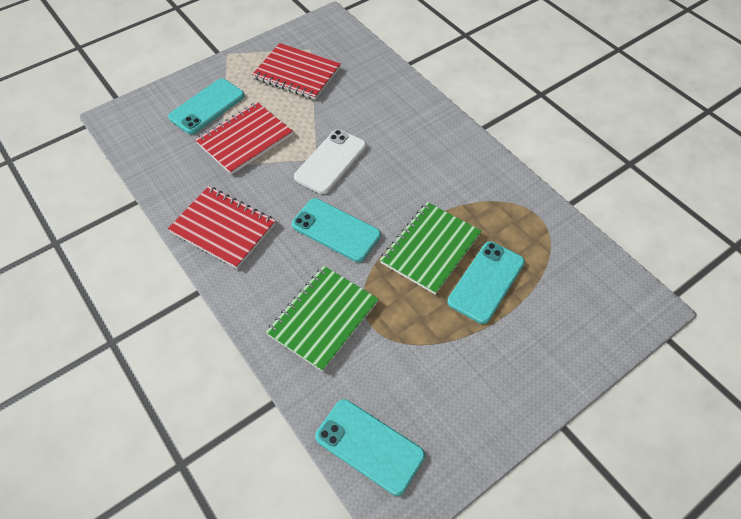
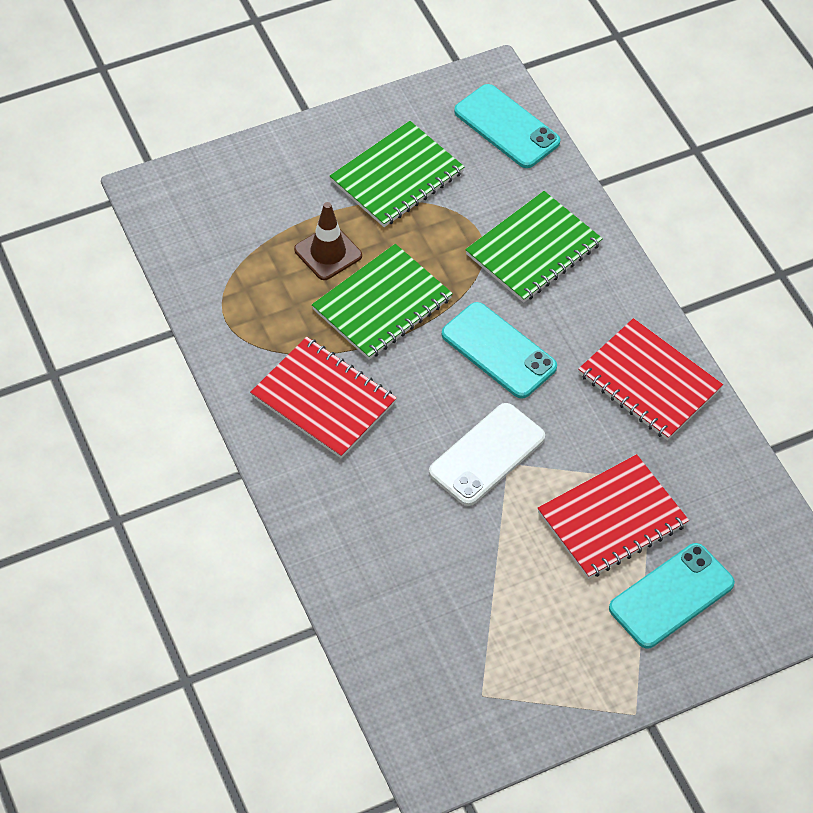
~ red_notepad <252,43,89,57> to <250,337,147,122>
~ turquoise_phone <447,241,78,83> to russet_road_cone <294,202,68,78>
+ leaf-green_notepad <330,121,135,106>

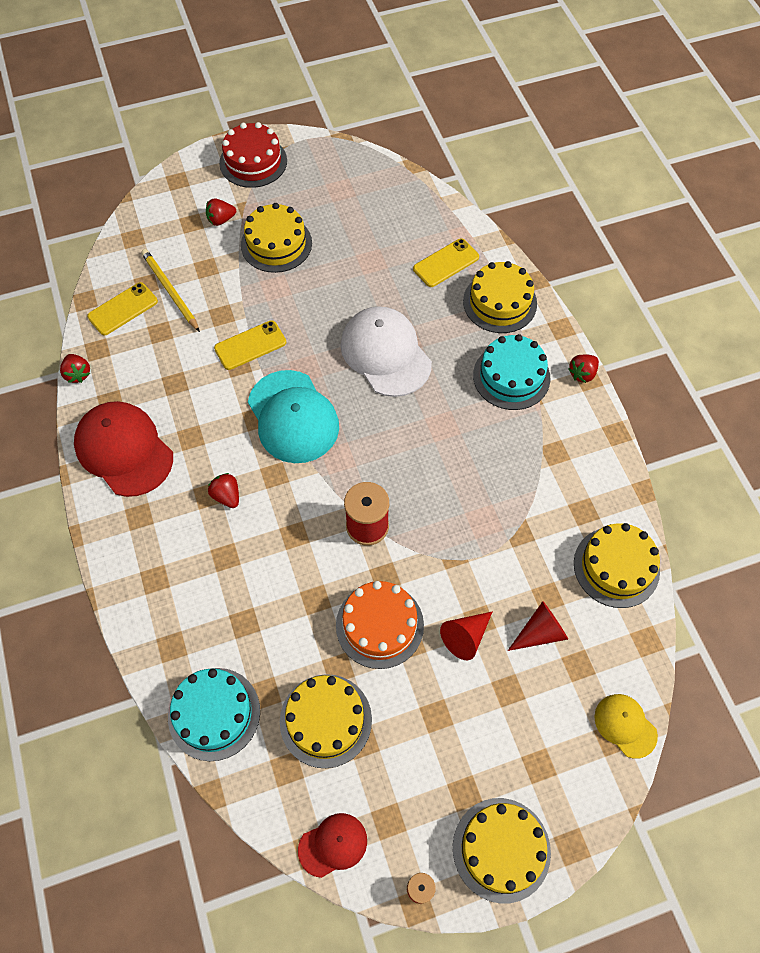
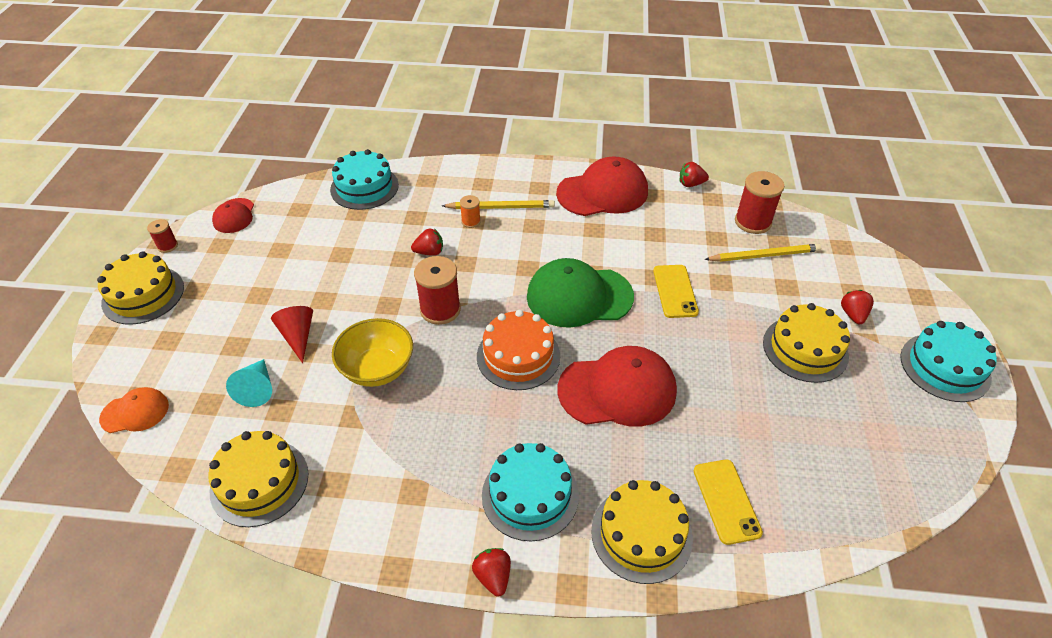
~ golden_phone <87,282,71,53> to red_spool <735,171,49,63>
~ red_toy_strawberry <208,473,31,35> to <411,229,32,27>
~ red_cake <219,122,68,66> to turquoise_cake <900,321,97,81>
~ turquoise_baseball_cap <248,370,91,93> to leaf-green_baseball_cap <527,258,107,70>
- golden_cake <280,674,92,94>
~ orange-coloured_cake <336,581,88,88> to <477,310,83,80>
~ snow-white_baseball_cap <341,306,91,91> to red_baseball_cap <558,346,119,81>
~ red_cone <508,601,60,50> to turquoise_cone <226,359,46,48>
~ golden_baseball_cap <594,694,64,65> to orange-coloured_baseball_cap <99,387,70,46>
+ golden_bowl <332,318,81,69>
+ golden_lead_pencil <442,200,113,9>
+ orange-coloured_spool <460,195,21,33>

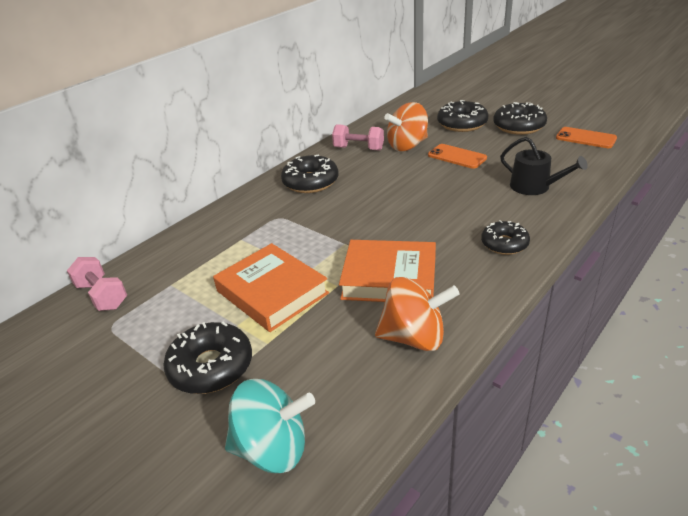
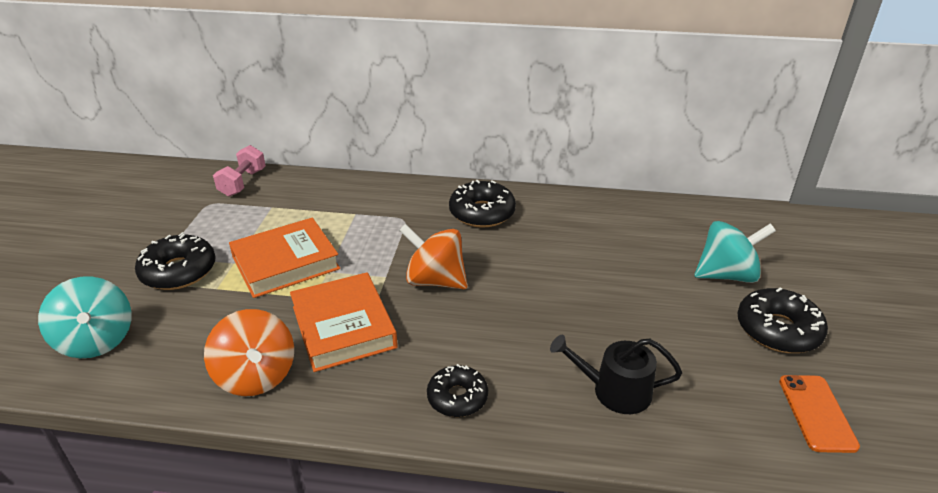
~ orange-coloured_hardcover <213,243,116,89> = <229,218,111,80> 45 degrees clockwise
- rosy_free_weight <332,124,52,27>
~ orange-coloured_toy_top <384,102,44,49> to <399,224,68,65>
- orange-coloured_phone <428,144,59,25>
~ jet-black_donut <437,100,52,32> to turquoise_toy_top <695,221,81,62>
~ jet-black_watering_can <500,137,88,58> = <550,335,132,79> 90 degrees clockwise

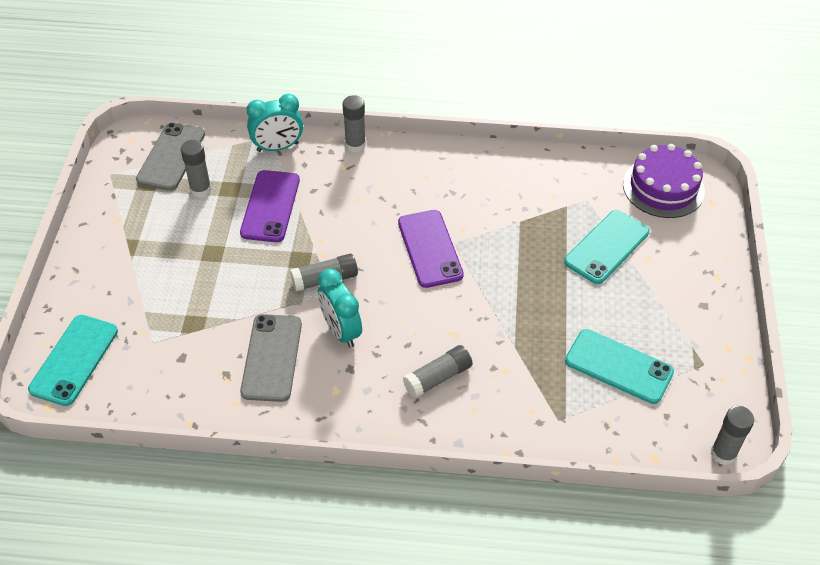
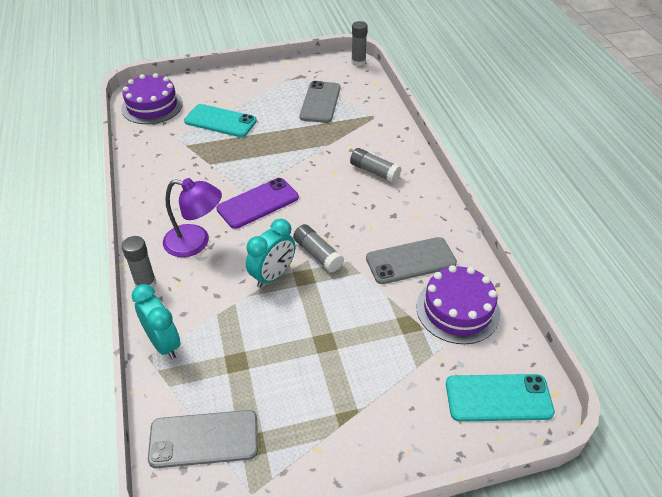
- grey_glue <181,140,30,58>
- royal_purple_phone <240,170,60,72>
~ turquoise_alarm_clock <318,269,44,79> to <246,219,50,69>
~ turquoise_phone <565,329,109,75> to grey_phone <299,81,41,42>
+ royal_purple_reading_lamp <163,178,59,79>
+ royal_purple_cake <416,265,84,79>

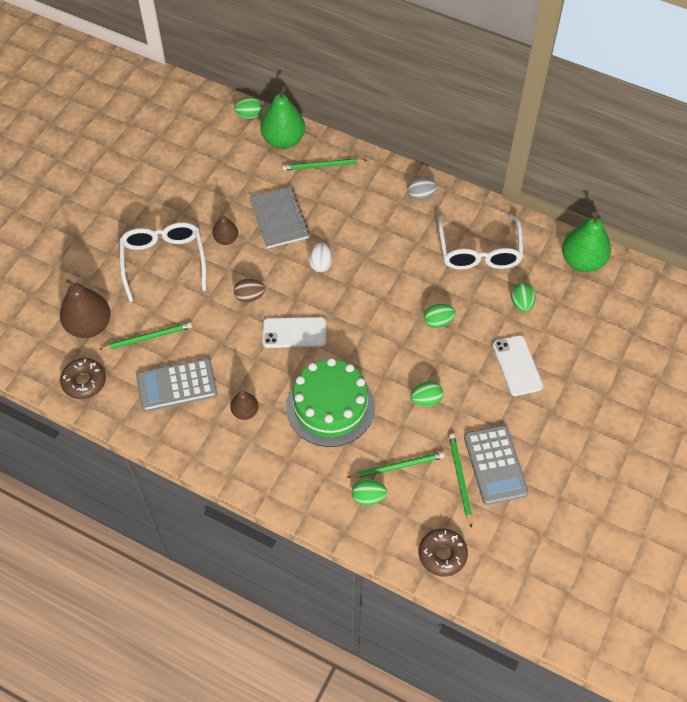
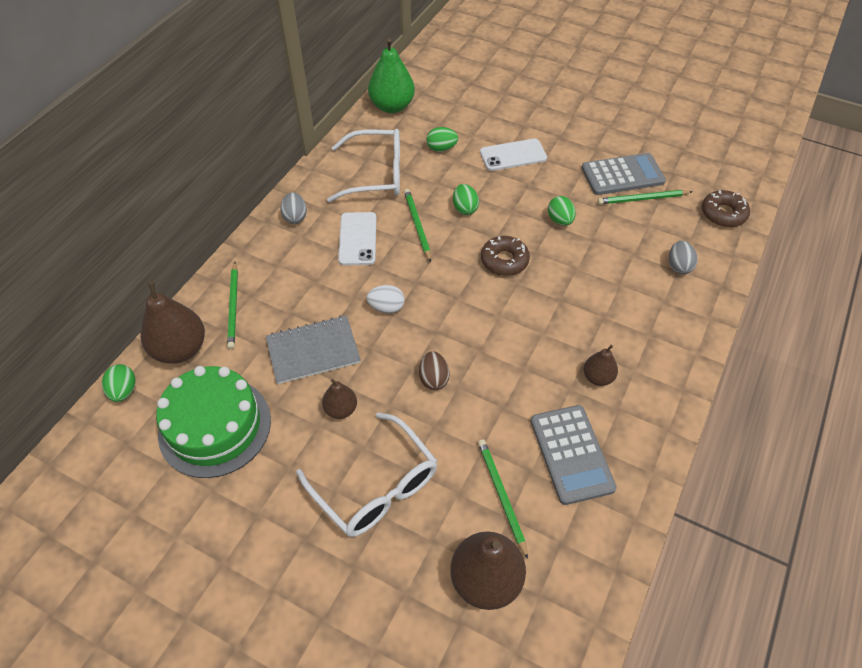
~ russet_donut <60,358,46,41> to <481,236,49,40>
~ snow-white_eyeglasses <119,222,87,80> = <296,412,141,125> 120 degrees counterclockwise
~ leaf-green_pear_fruit <261,87,44,62> to russet_pear_fruit <140,281,65,83>
~ snow-white_phone <262,317,64,31> to <338,212,38,53>
~ leaf-green_cake <286,358,89,89> to <156,366,115,112>
~ leaf-green_lead_pencil <347,452,98,26> to <404,189,27,73>
~ leaf-green_egg <352,479,35,27> to grey_egg <669,241,29,33>

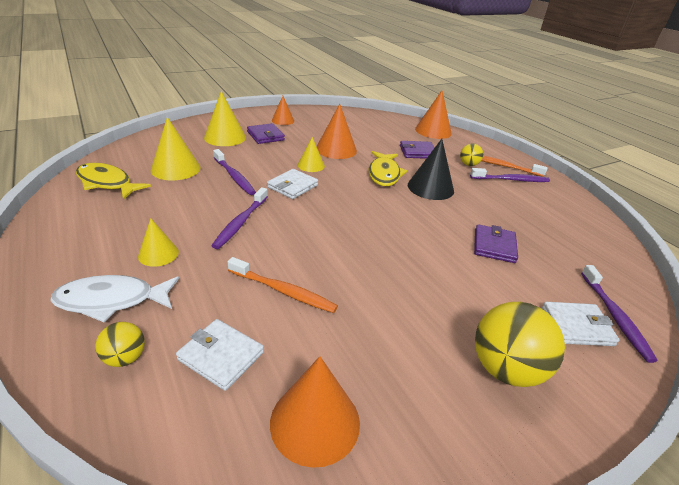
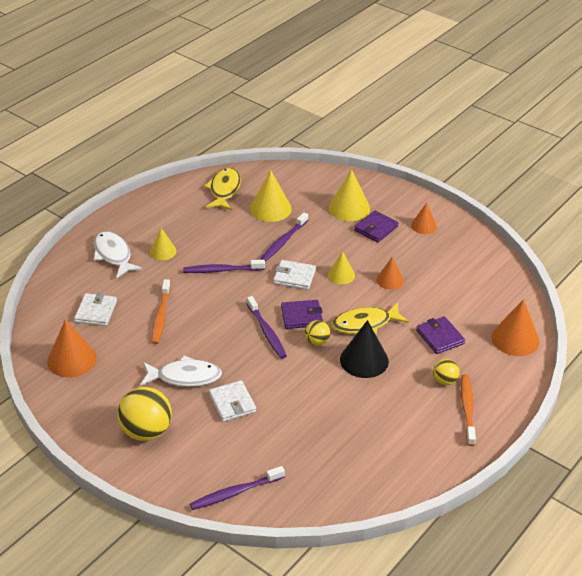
~ golden_sphere <95,322,50,45> to <305,320,25,26>
~ orange-coloured_cone <316,104,41,55> = <376,257,28,33> x0.61
~ royal_purple_tooth_brush <470,168,80,14> to <247,296,40,63>
~ royal_purple_wallet <474,224,44,39> to <281,300,42,29>
~ snow-white_wallet <542,302,77,44> to <209,380,47,42>
+ snow-white_fish_figure <140,355,82,32>

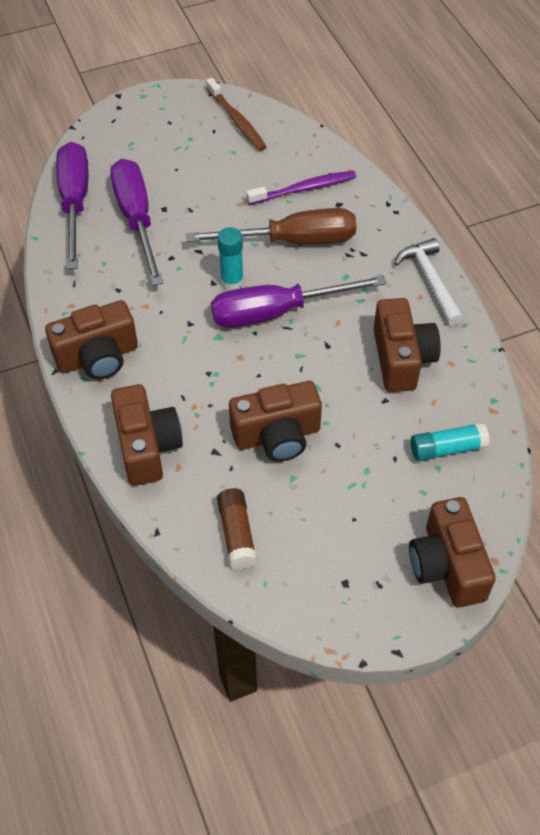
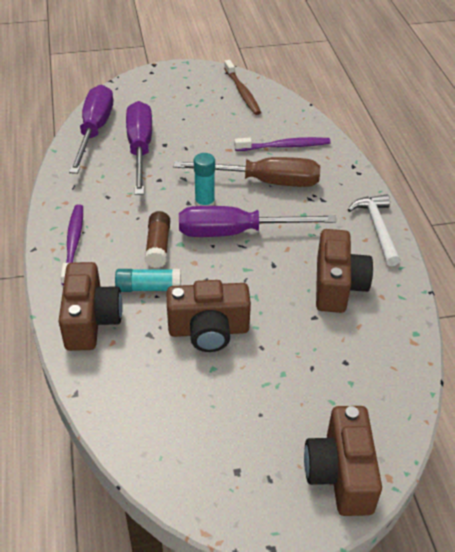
~ russet_camera <45,300,93,79> to royal_purple_tooth_brush <60,205,23,80>
~ russet_glue <217,488,40,81> to <145,211,25,57>
~ turquoise_glue <411,422,79,39> to <115,269,66,23>

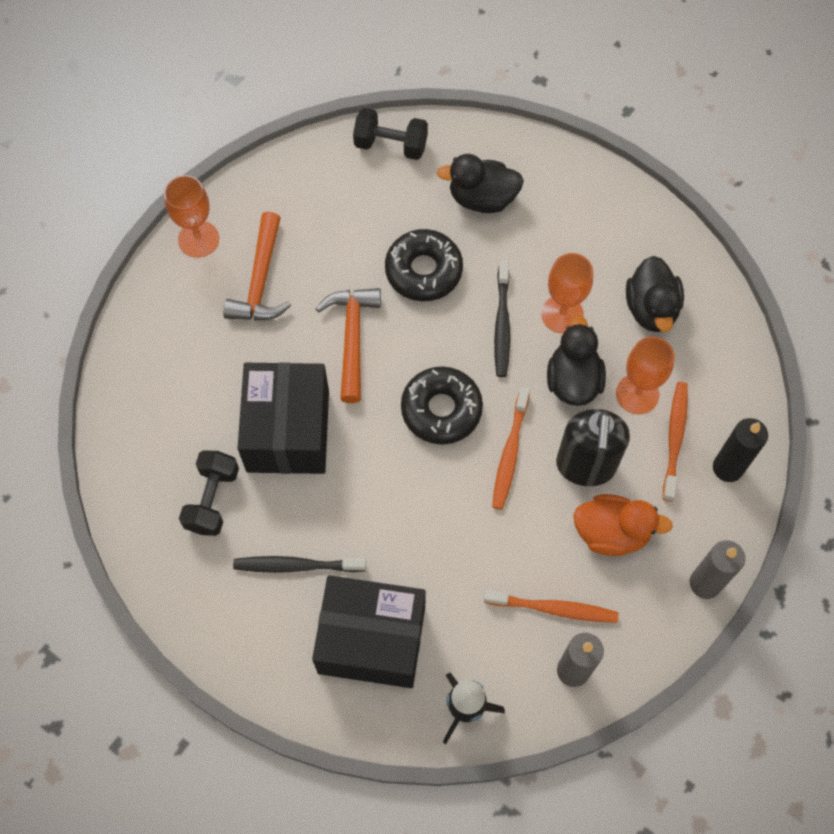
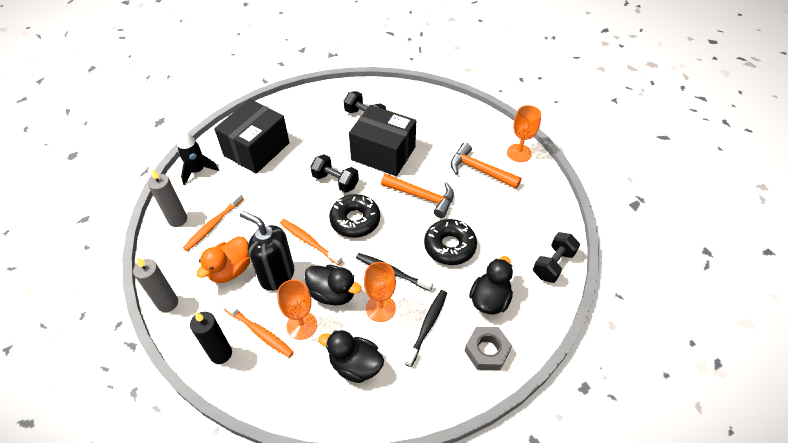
~ jet-black_tooth_brush <233,556,133,17> to <405,290,42,77>
+ jet-black_free_weight <311,154,48,39>
+ grey_hexagon_nut <465,327,47,43>

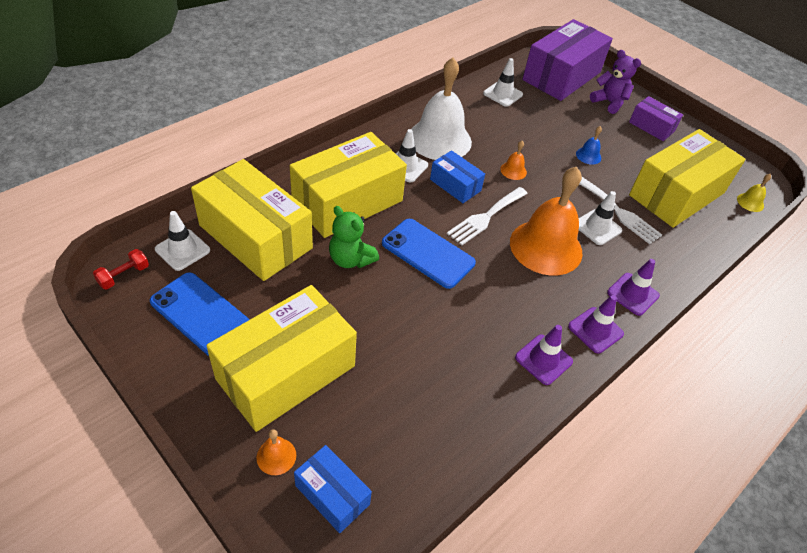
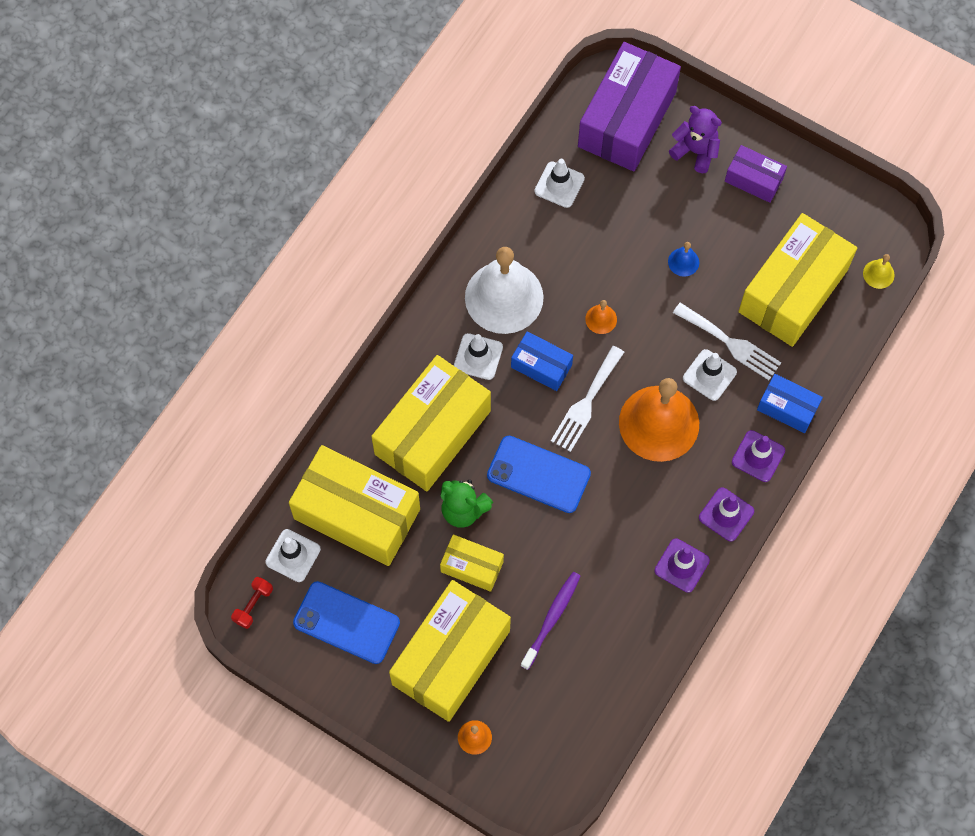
~ blue_package <294,445,78,88> to <757,374,66,59>
+ golden_package <440,534,64,58>
+ royal_purple_tooth_brush <520,572,61,98>

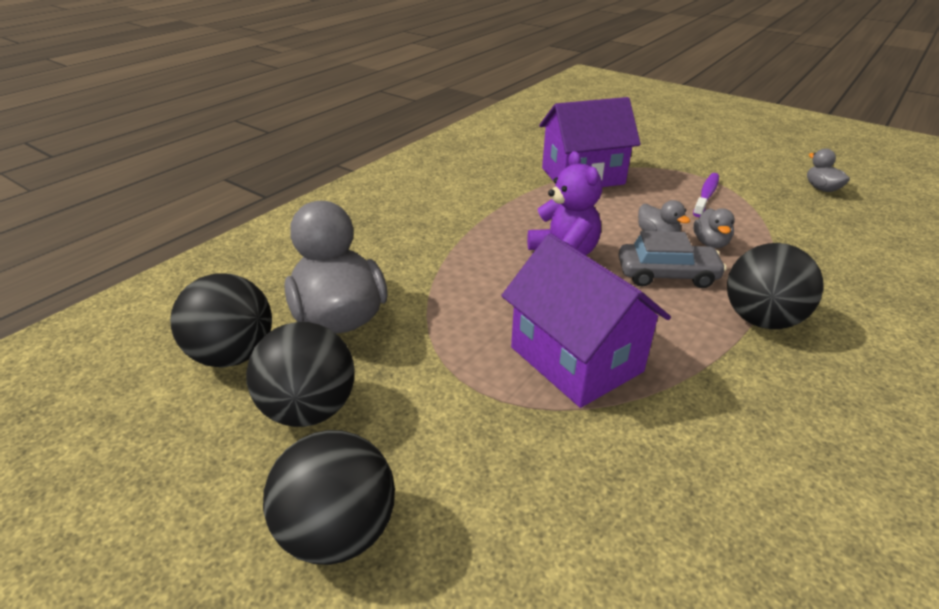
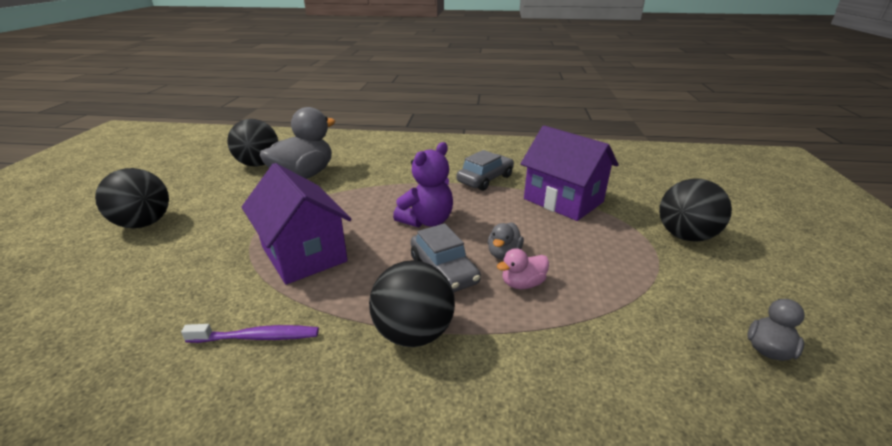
~ jet-black_sphere <246,322,109,105> to <659,179,73,63>
~ royal_purple_toy_house <501,233,170,175> = <241,163,111,122> 60 degrees counterclockwise
~ royal_purple_tooth_brush <693,173,26,44> to <181,324,138,19>
~ grey_rubber_duck <693,208,42,40> to rosy_rubber_duck <497,248,52,41>
+ grey_car <456,150,58,41>

